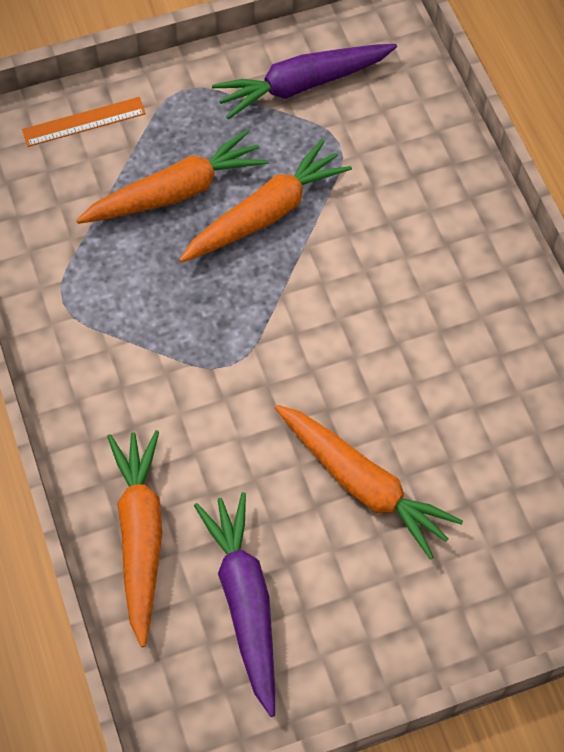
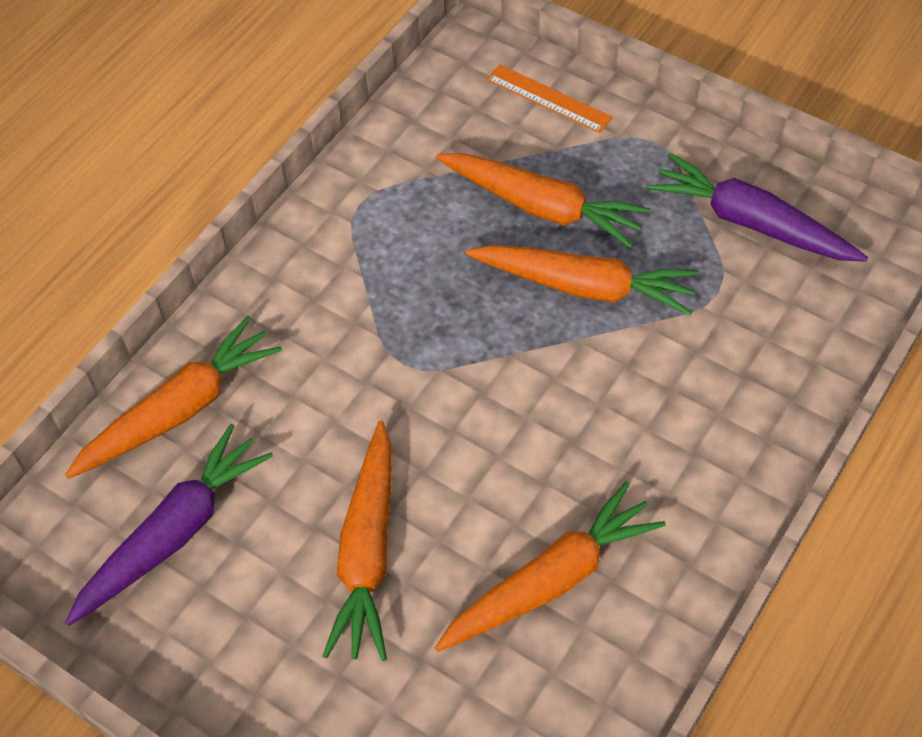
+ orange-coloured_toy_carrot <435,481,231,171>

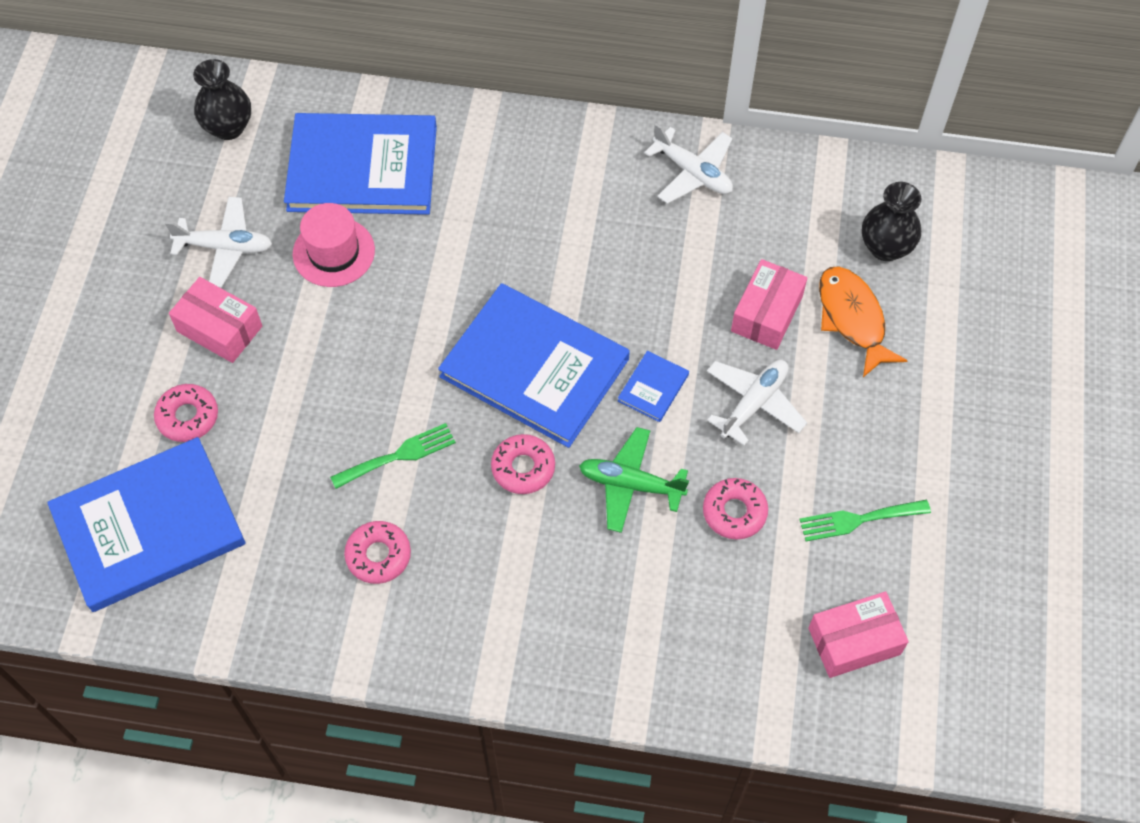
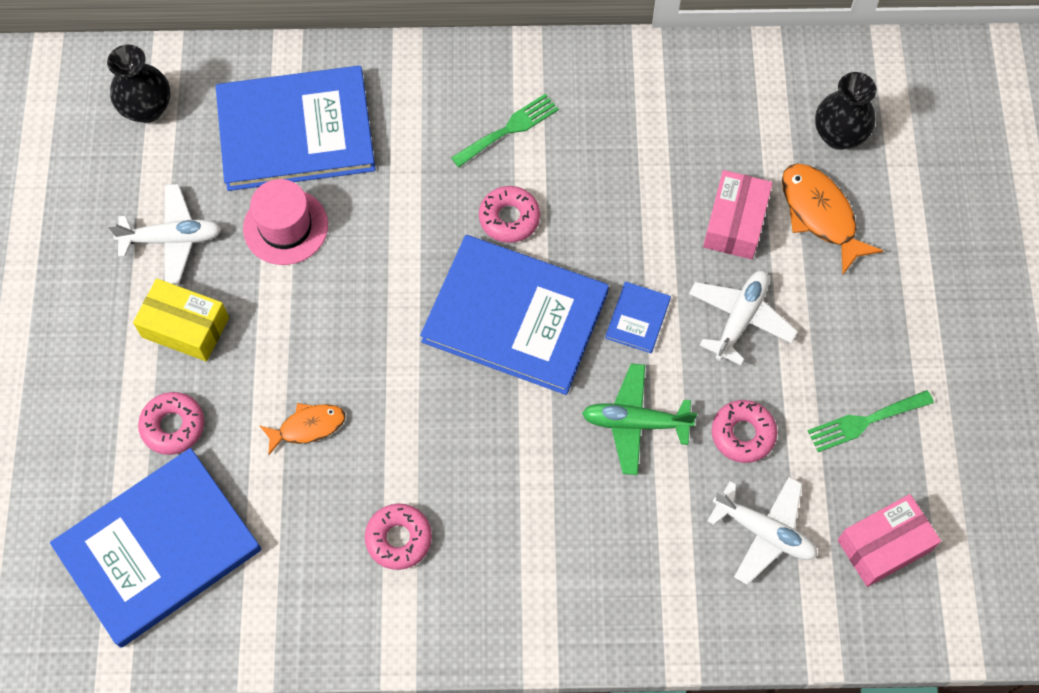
~ rosy_package <169,277,93,86> to golden_package <133,279,96,83>
~ leaf-green_dinner_fork <330,423,126,66> to <451,93,108,74>
~ rosy_donut <491,434,64,60> to <479,186,61,57>
~ snow-white_toy_plane <644,123,89,81> to <707,477,110,108>
+ orange-coloured_fish_figure <260,403,85,52>

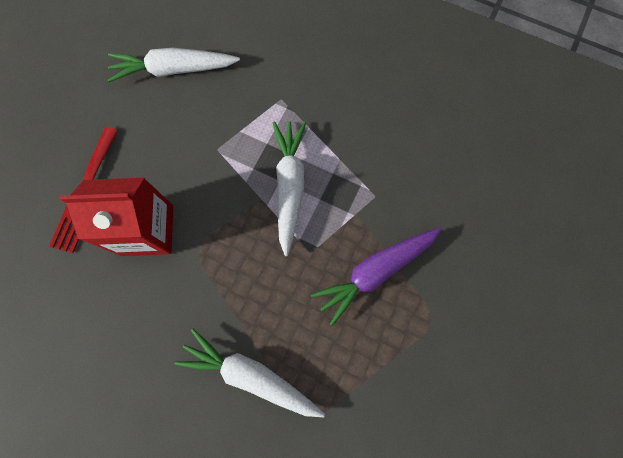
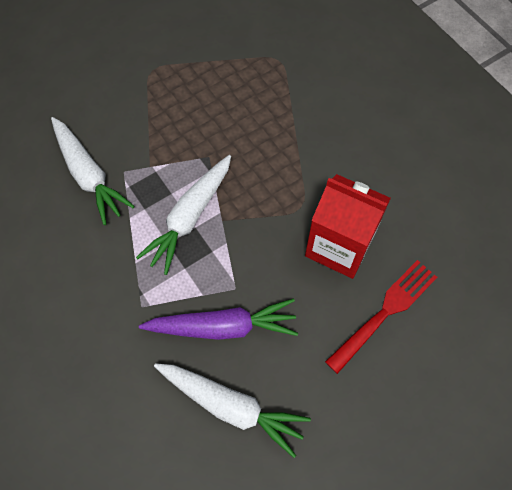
~ snow-white_toy_carrot <175,329,150,88> to <51,117,84,108>
~ royal_purple_toy_carrot <311,228,131,98> to <139,299,159,41>

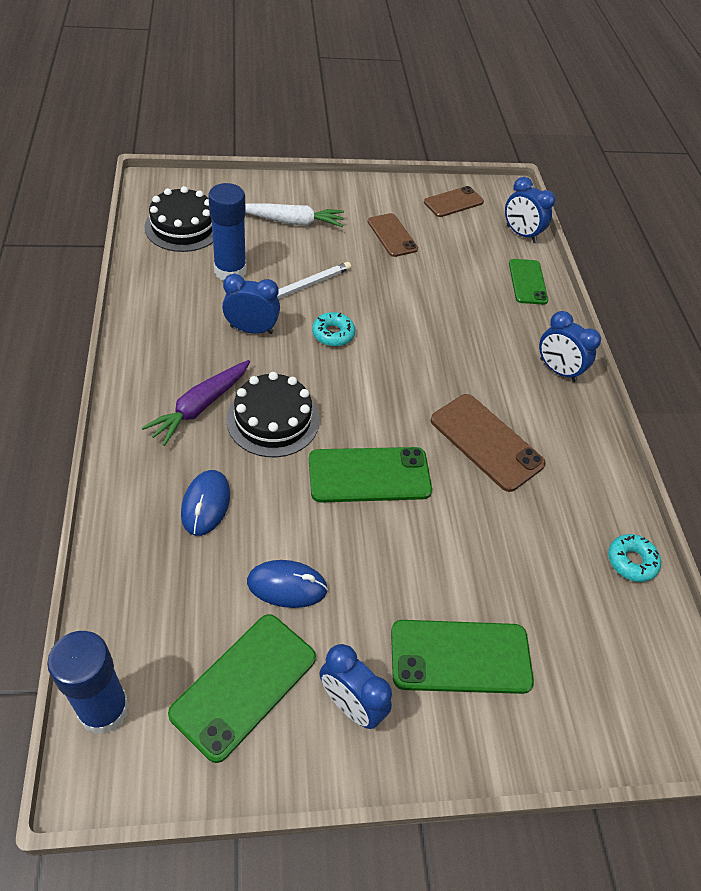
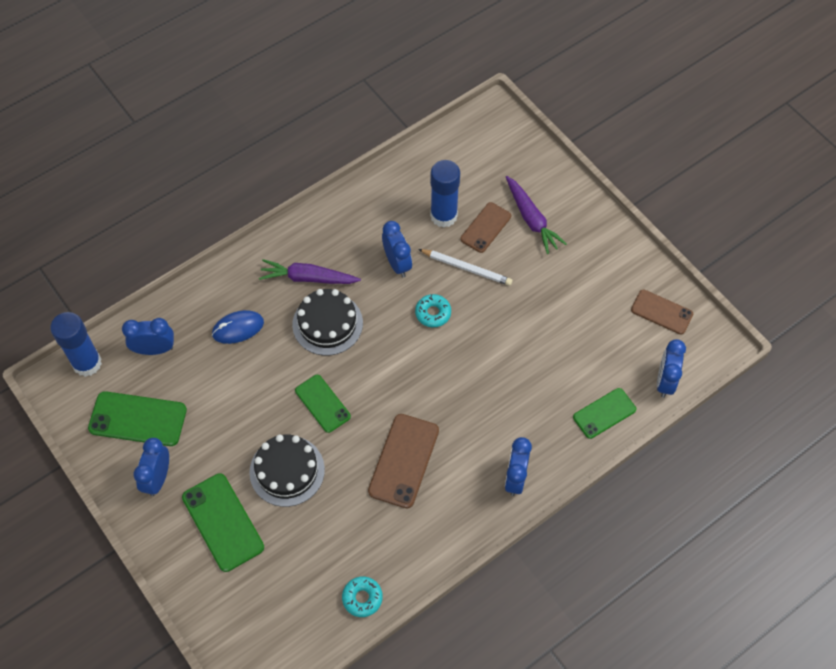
~ jet-black_cake <144,186,69,66> to <249,434,76,73>
~ snow-white_toy_carrot <245,203,99,24> to royal_purple_toy_carrot <506,176,61,78>
- blue_mouse <247,560,81,48>
~ leaf-green_phone <309,447,123,56> = <295,375,56,58> x0.66
~ russet_phone <368,213,50,44> to <460,202,51,51>
+ blue_alarm_clock <122,318,52,37>

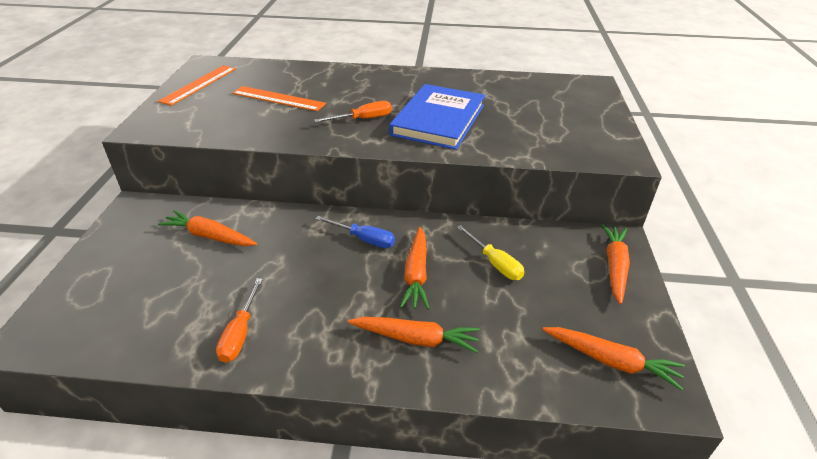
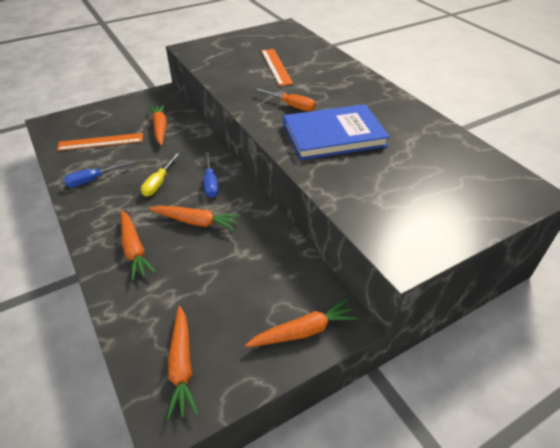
~ orange-coloured_ruler <158,65,78,41> to <57,133,86,18>
~ orange-coloured_screwdriver <216,278,47,85> to blue_screwdriver <64,160,70,27>
~ orange-coloured_toy_carrot <400,227,29,82> = <149,206,91,24> 135 degrees counterclockwise
~ golden_screwdriver <457,225,67,55> to <141,153,39,43>

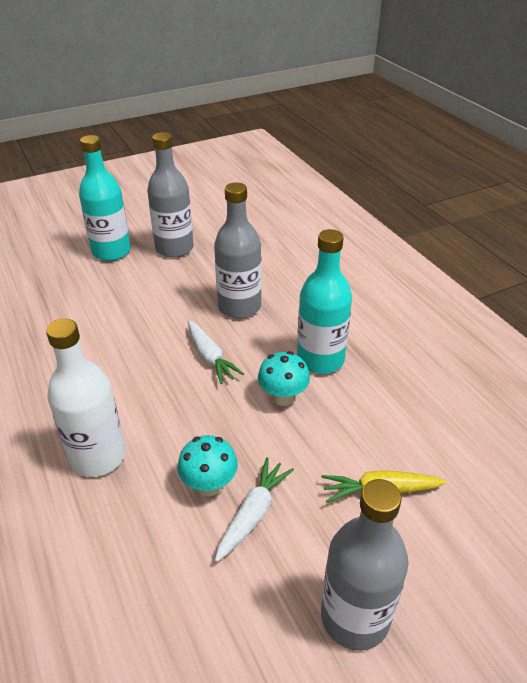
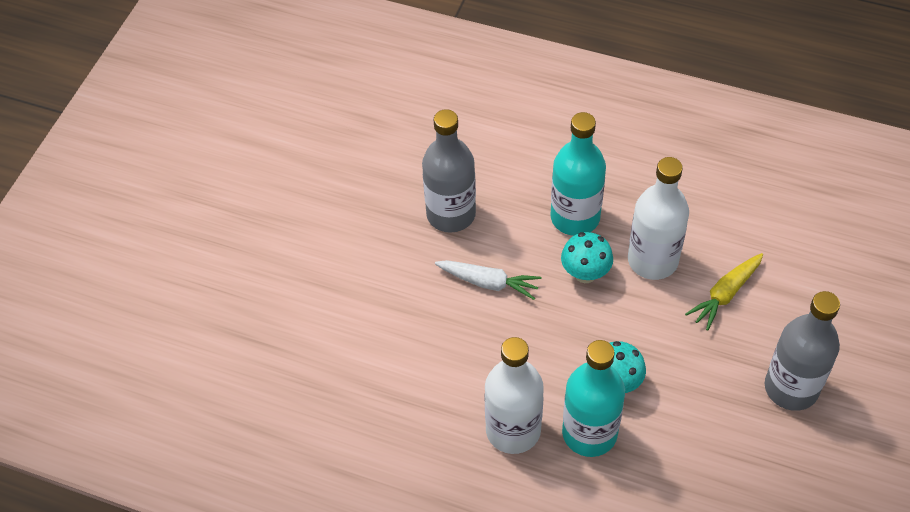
~ turquoise_drink_bottle <79,135,52,126> to <562,340,63,117>
- grey_drink_bottle <147,132,47,126>
- snow-white_toy_carrot <215,457,79,105>
+ snow-white_drink_bottle <628,157,61,123>

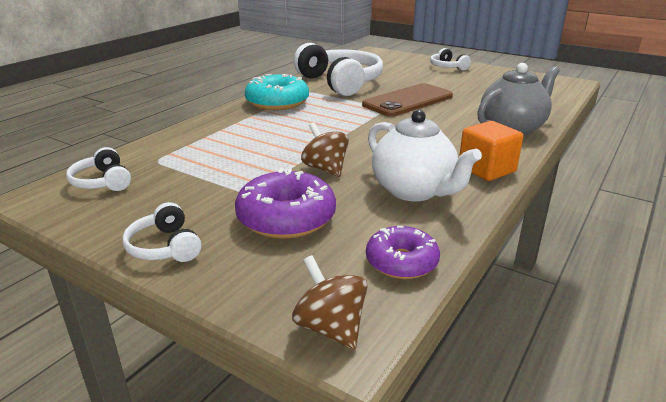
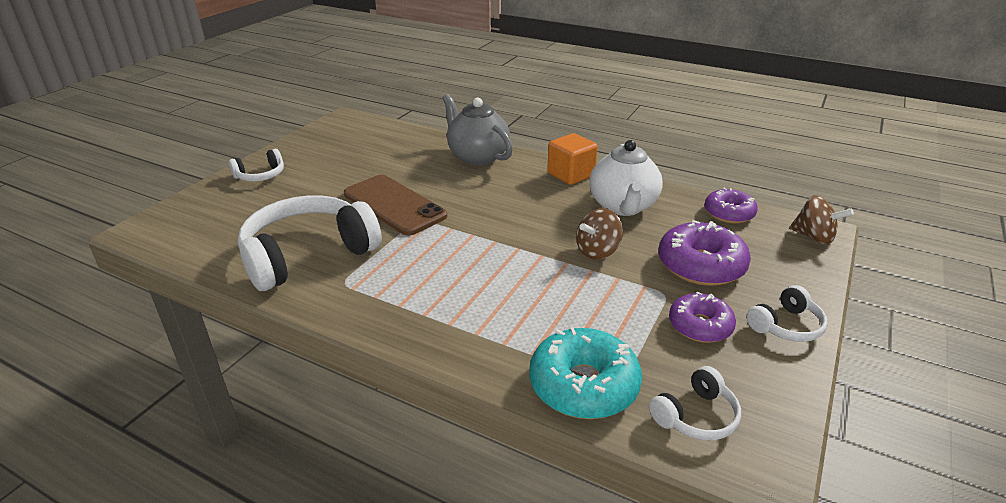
~ turquoise_donut <245,74,64,36> to <529,327,113,92>
~ russet_toy_top <292,255,76,95> = <789,195,65,50> 105 degrees counterclockwise
~ snow-white_china_teapot <368,110,114,91> = <590,140,73,76> 135 degrees clockwise
+ royal_purple_donut <669,292,67,51>

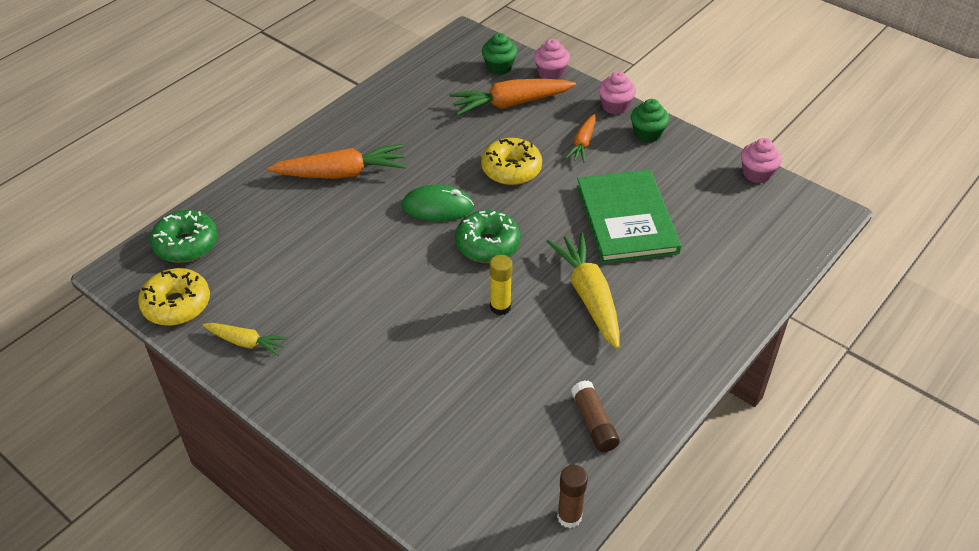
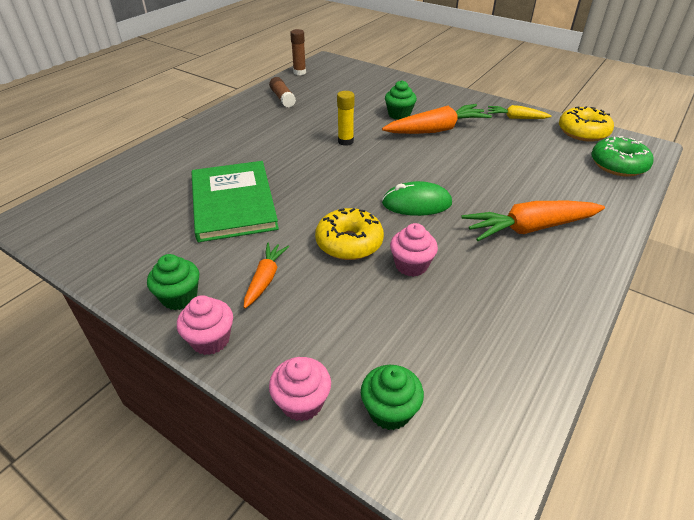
~ orange-coloured_toy_carrot <449,79,127,36> to <382,104,110,30>
- leaf-green_donut <455,210,66,53>
- golden_toy_carrot <546,232,74,117>
~ rosy_muffin <741,138,41,45> to <390,223,48,54>
+ leaf-green_muffin <385,80,32,40>

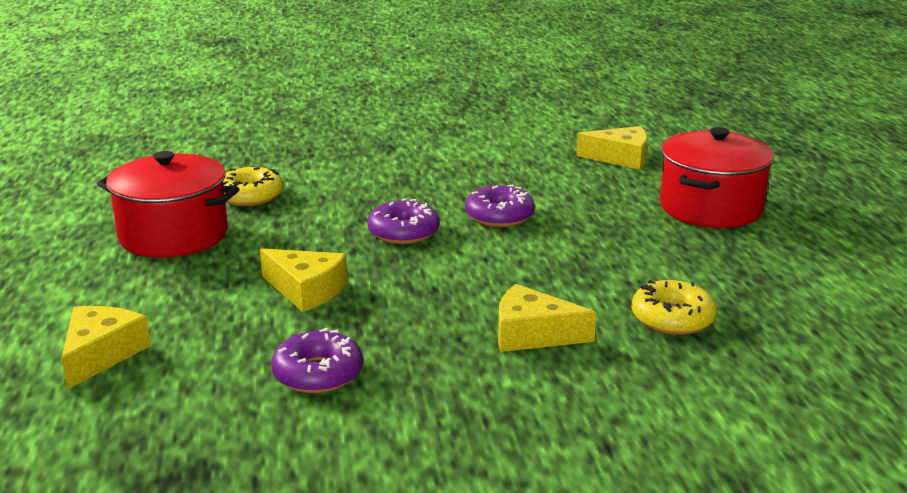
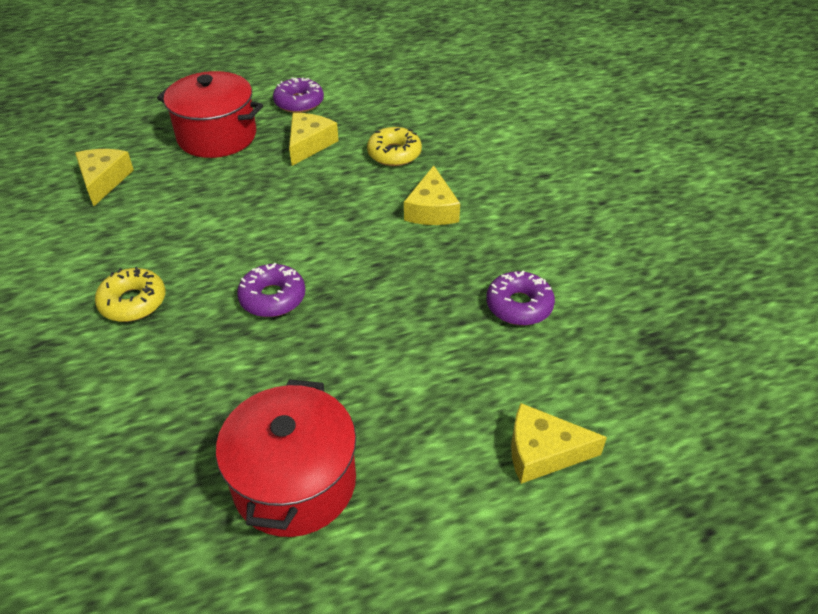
~ golden_donut <223,167,60,39> to <95,267,71,55>
~ golden_piece_of_cheese <260,249,87,63> to <289,113,50,53>
~ royal_purple_donut <465,185,70,42> to <273,77,51,36>

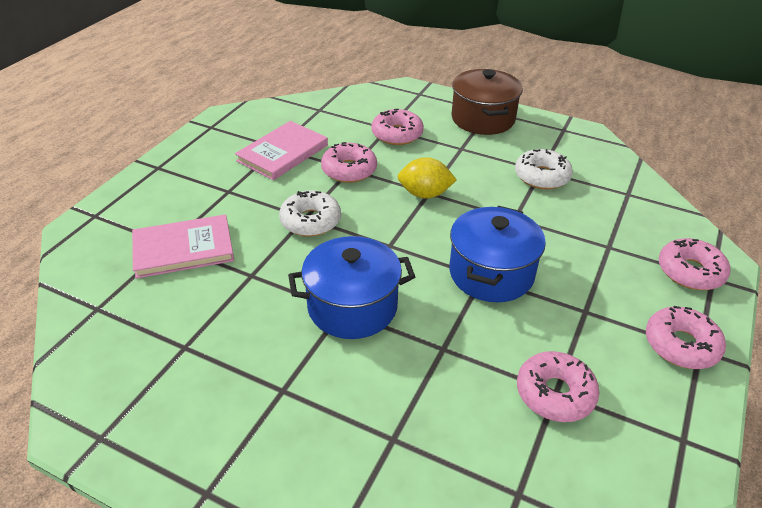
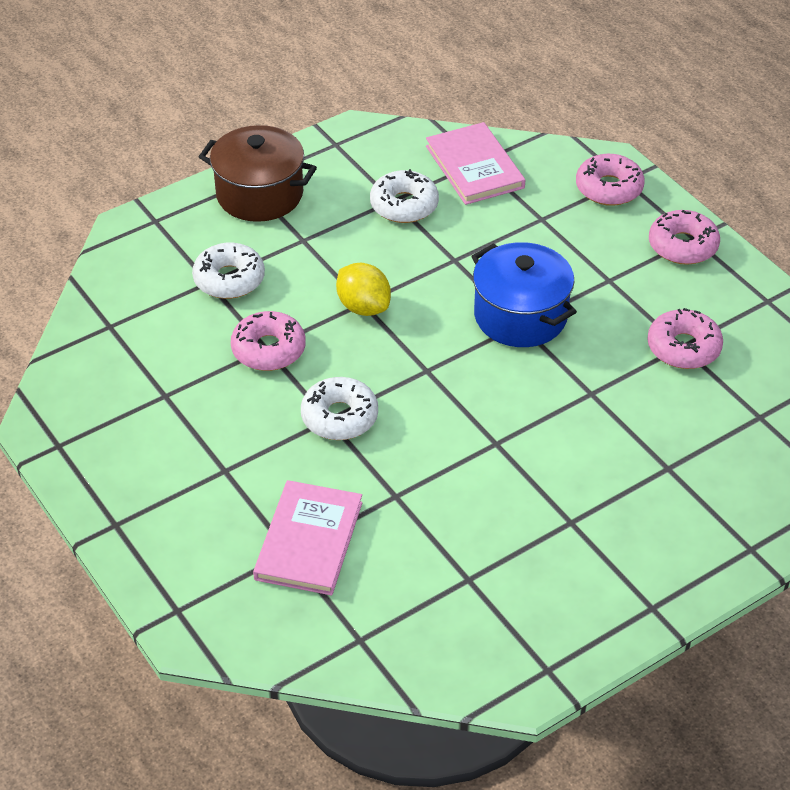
~ rosy_hardcover <235,121,93,59> to <426,122,99,83>
- blue_pot <288,236,127,103>
~ rosy_donut <372,109,52,36> to snow-white_donut <192,243,73,56>
~ golden_lemon <398,157,59,41> = <336,263,55,53> 75 degrees counterclockwise

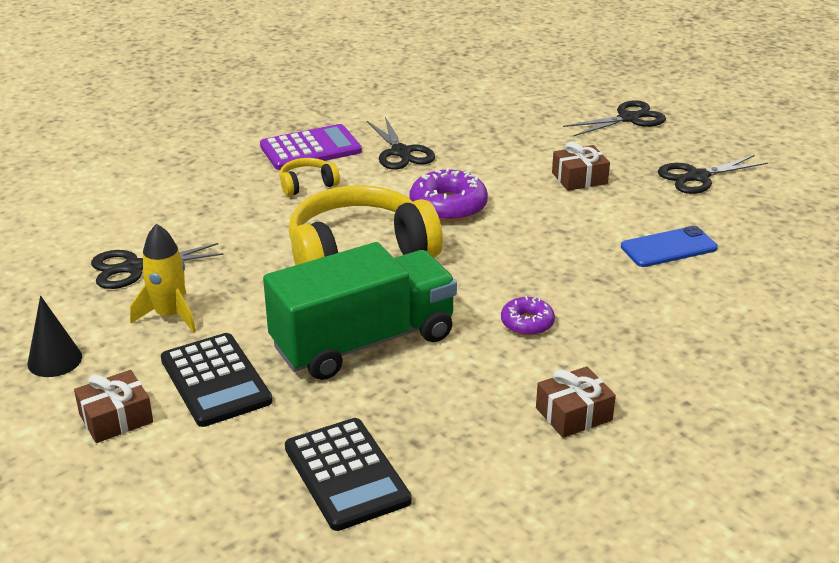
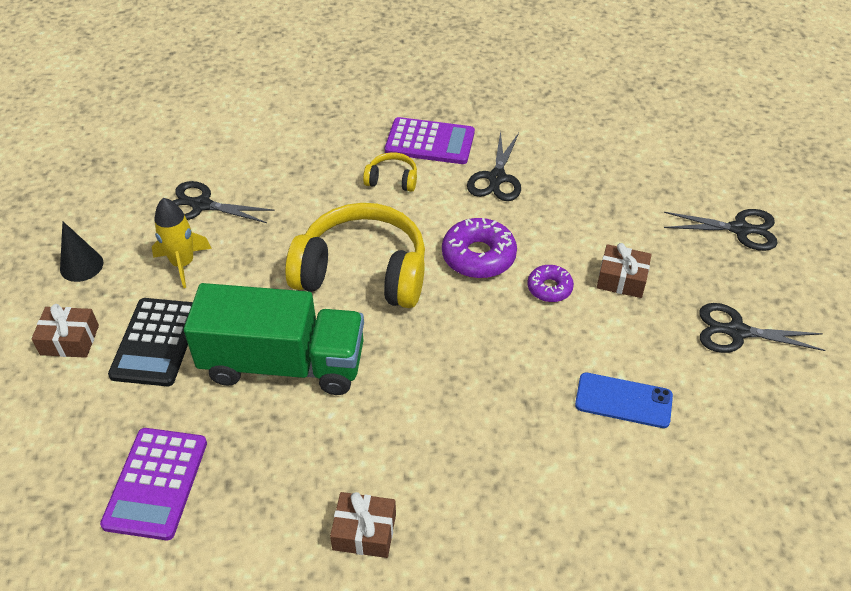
~ jet-black_calculator <285,418,127,113> to royal_purple_calculator <100,428,107,112>
~ royal_purple_donut <501,296,54,40> to <527,265,47,37>

